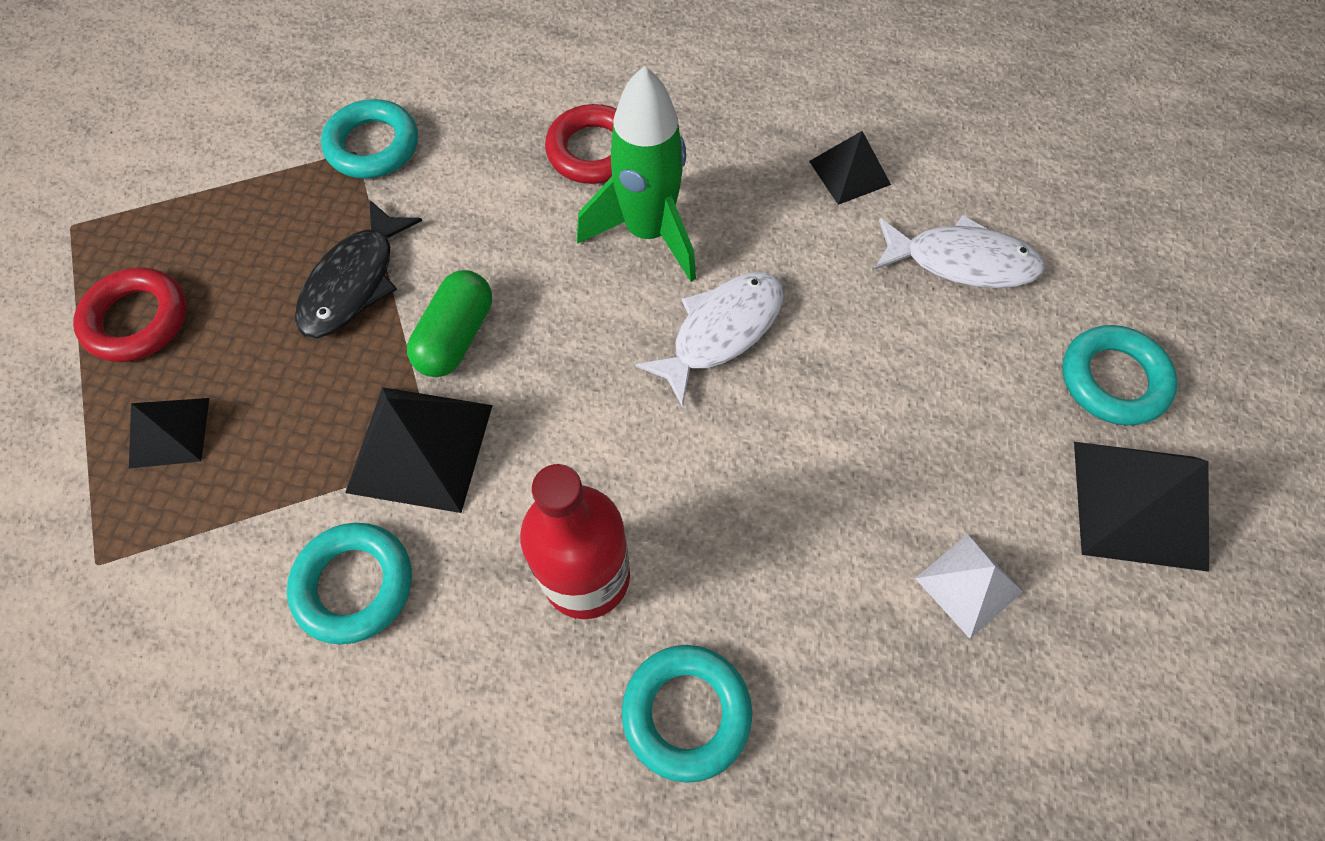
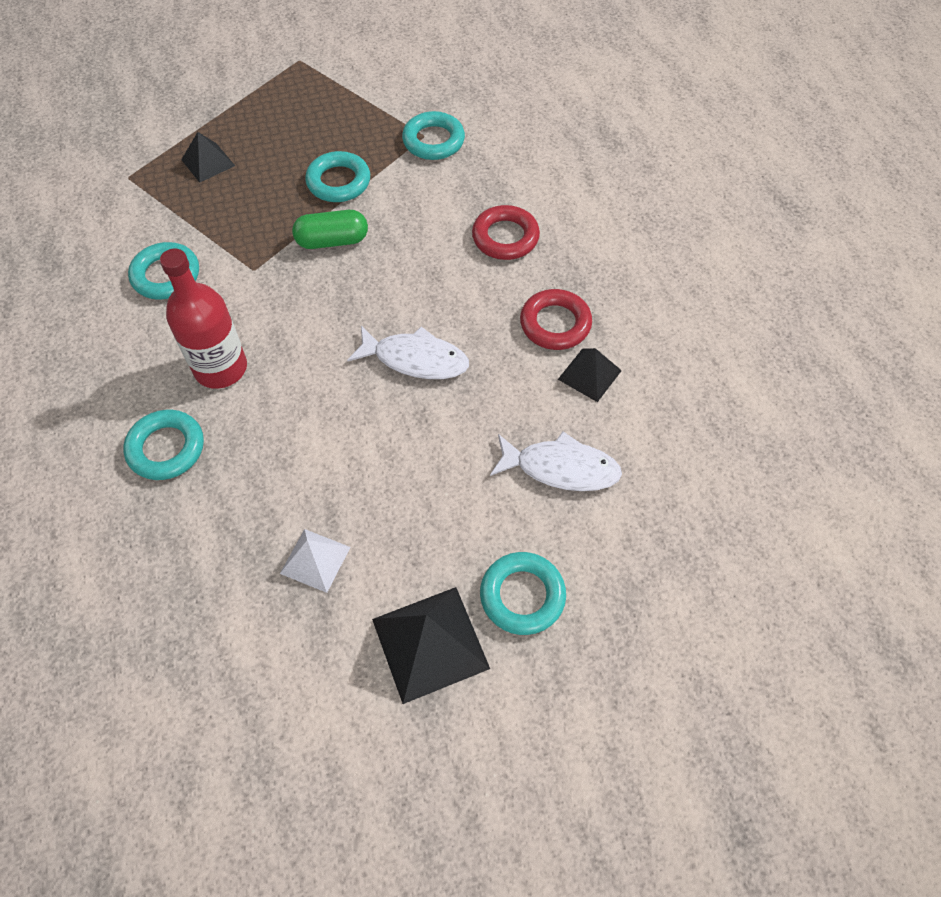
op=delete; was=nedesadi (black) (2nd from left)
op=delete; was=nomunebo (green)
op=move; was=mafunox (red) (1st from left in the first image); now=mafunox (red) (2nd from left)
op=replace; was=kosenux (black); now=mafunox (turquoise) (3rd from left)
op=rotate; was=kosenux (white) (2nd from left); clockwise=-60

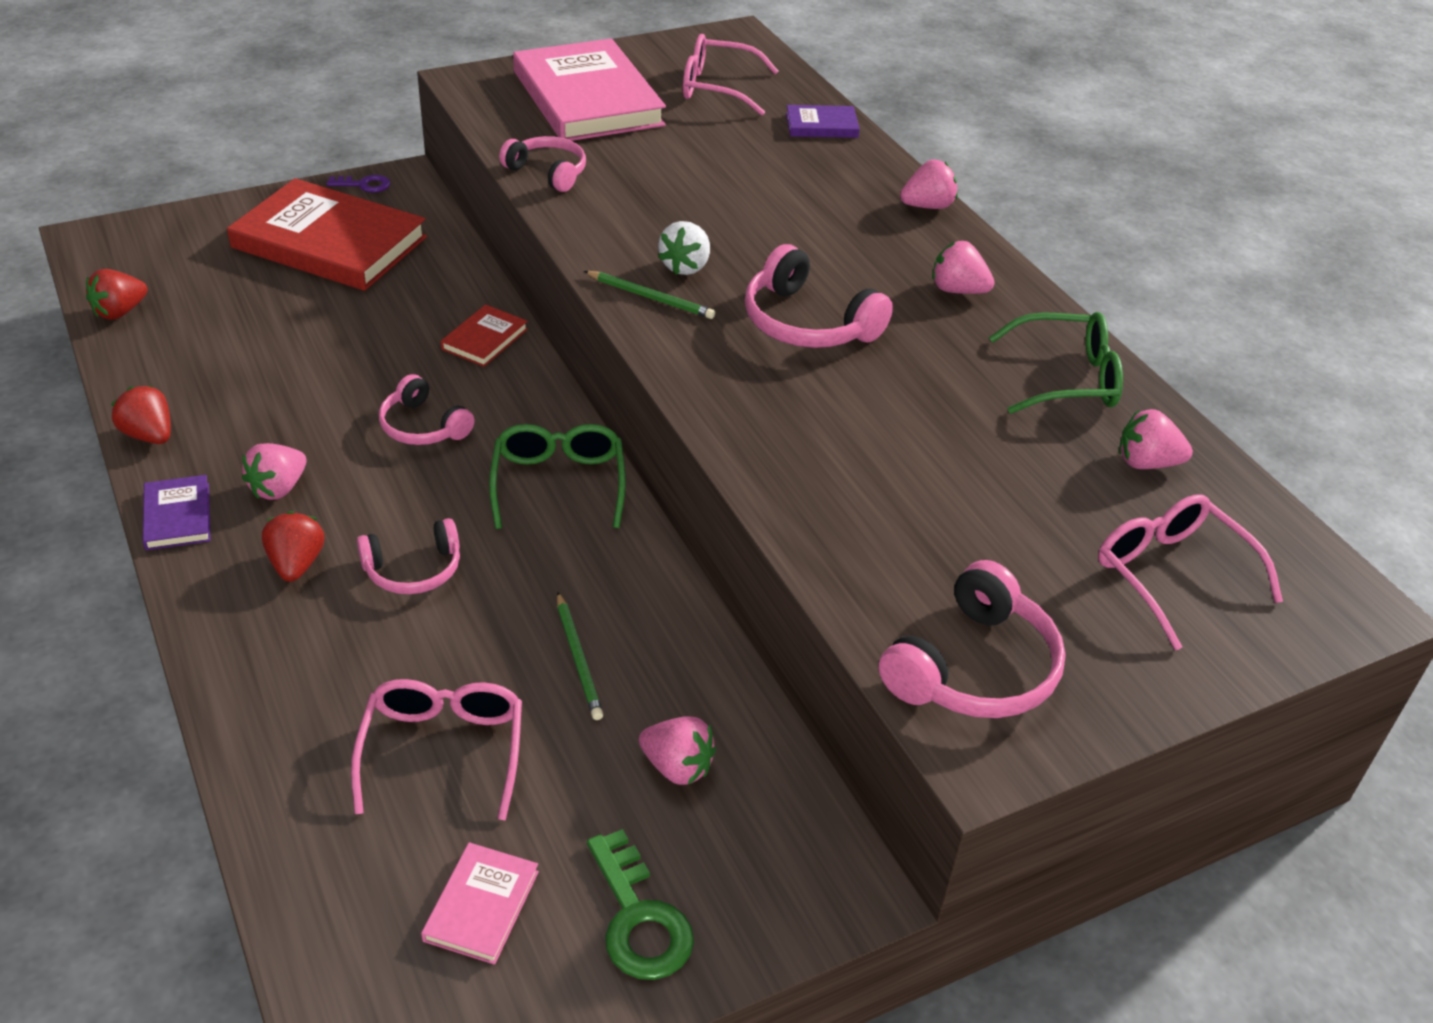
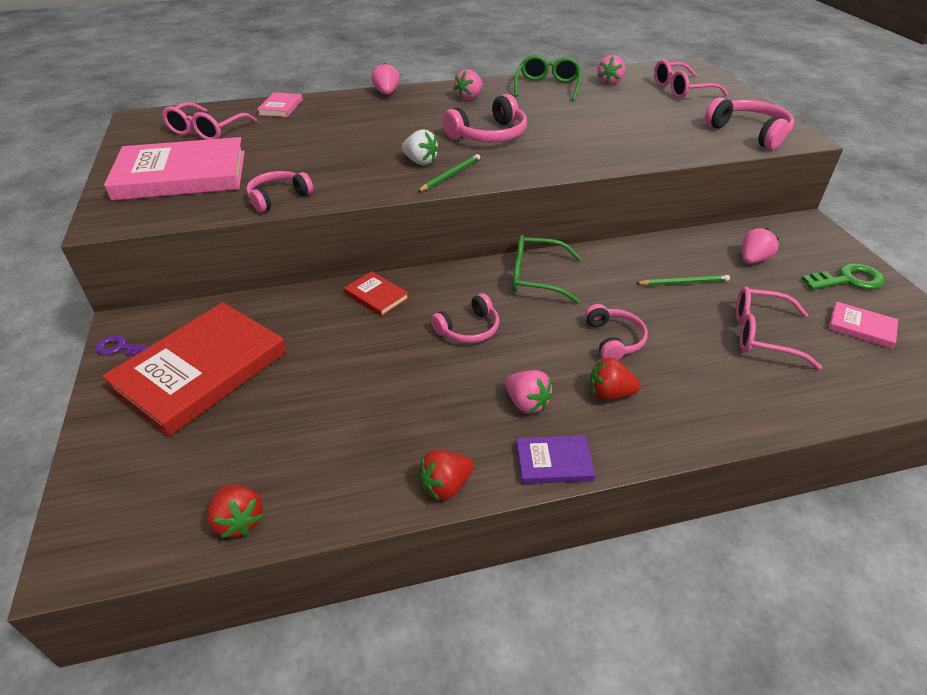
op=recolor; was=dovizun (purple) (2nd from left); now=dovizun (pink) (2nd from left)
op=rotate; was=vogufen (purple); clockwise=-90

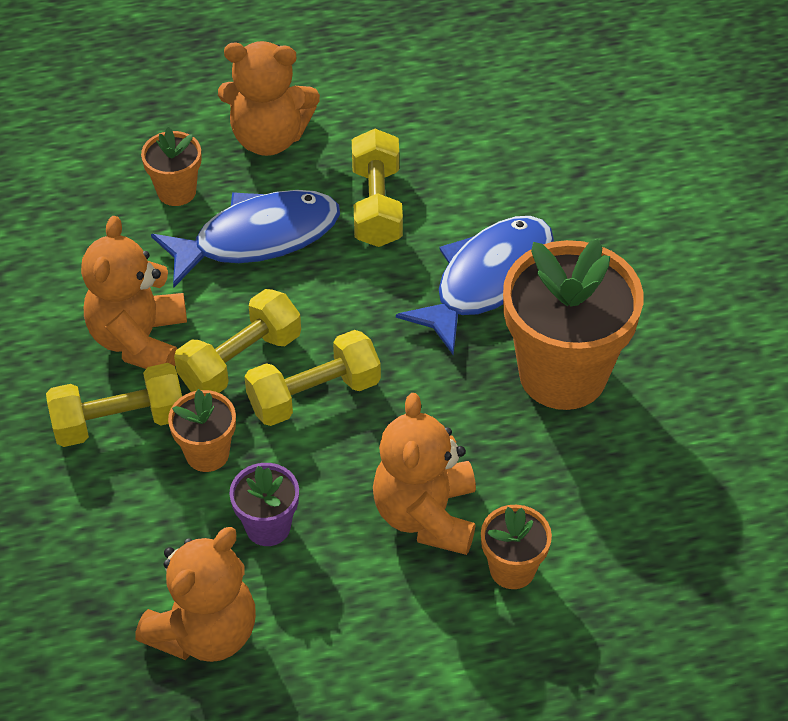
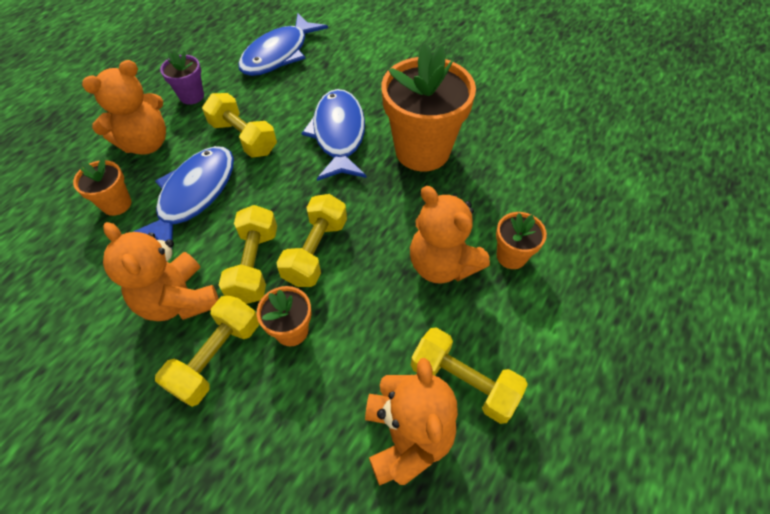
op=insert; now=kosenux (blue) (2nd from left)
op=insert; now=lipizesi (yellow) (5th from left)
op=move; was=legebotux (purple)

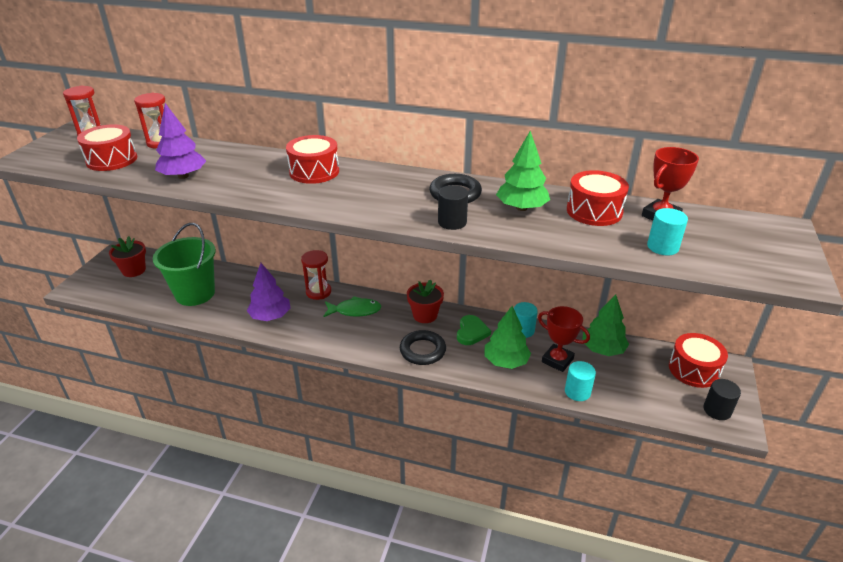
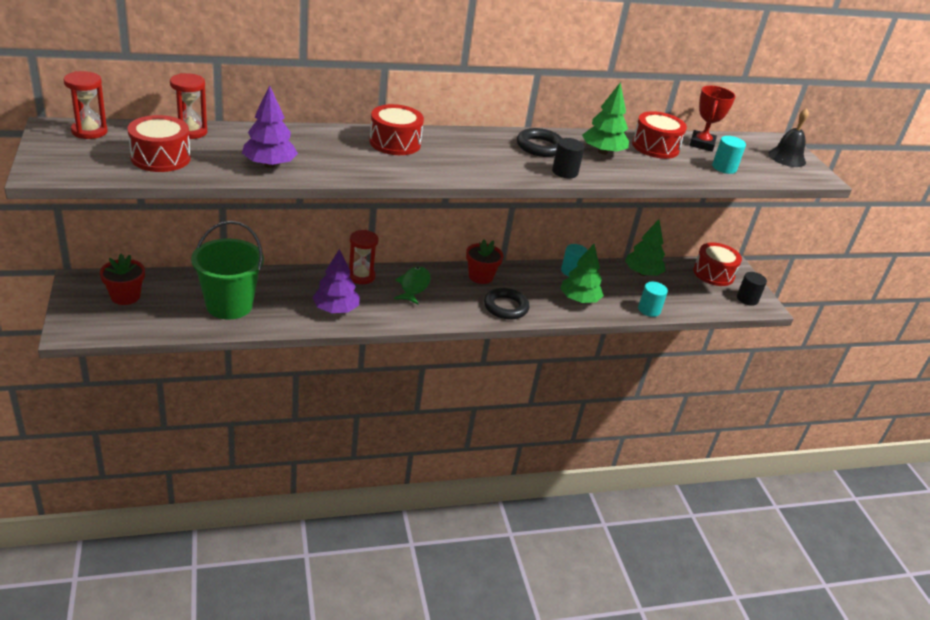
op=delete; was=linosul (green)
op=delete; was=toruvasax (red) (1st from left)
op=insert; now=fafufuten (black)
op=rotate; was=kosenux (green); clockwise=-45

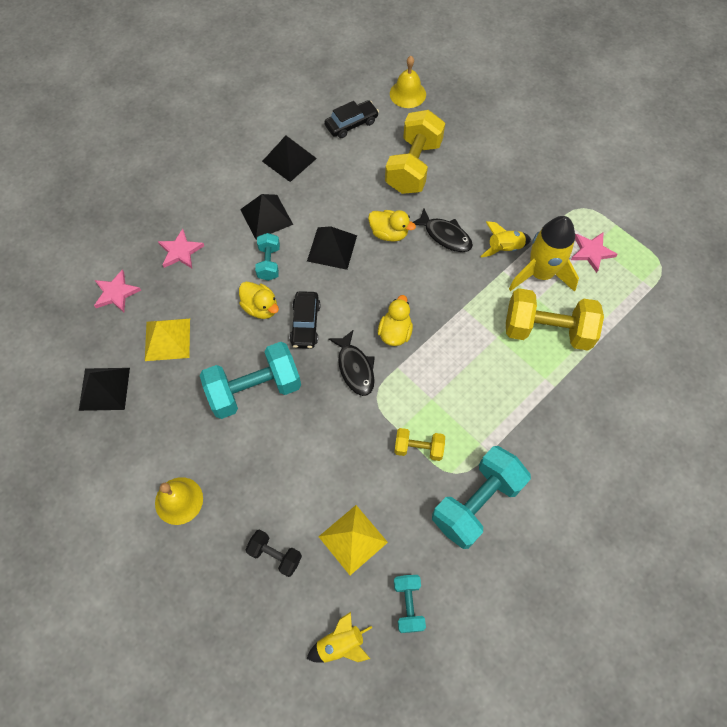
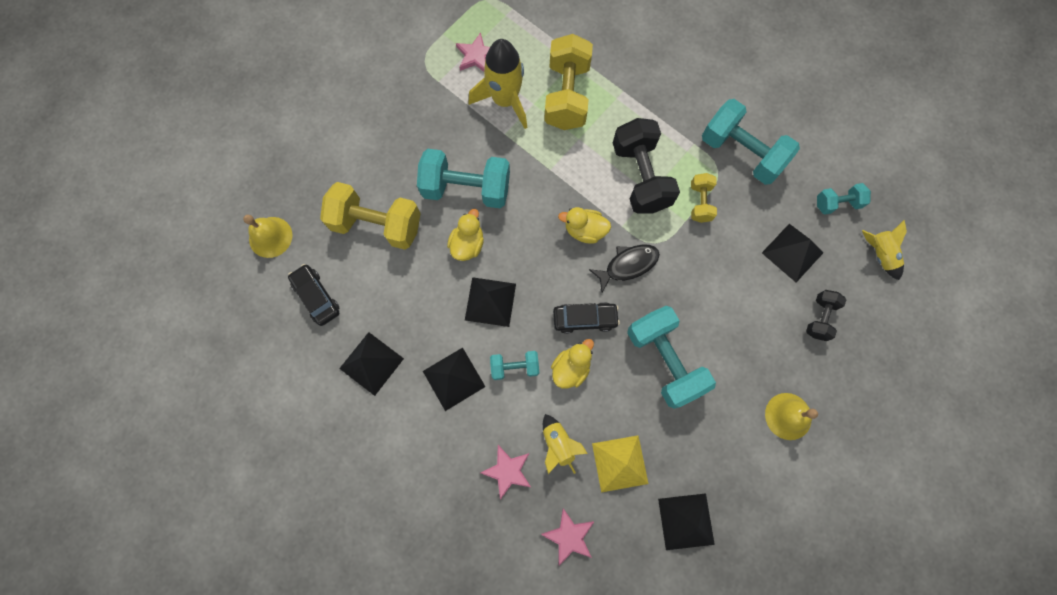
op=insert; now=lipizesi (black) (1st from left)
op=move; was=nomunebo (yellow) (2nd from left)
op=replace; was=kosenux (black) (2nd from left); now=lipizesi (turquoise) (1st from left)
op=recolor; was=nedesadi (yellow) (2nd from left); now=nedesadi (black) (5th from left)

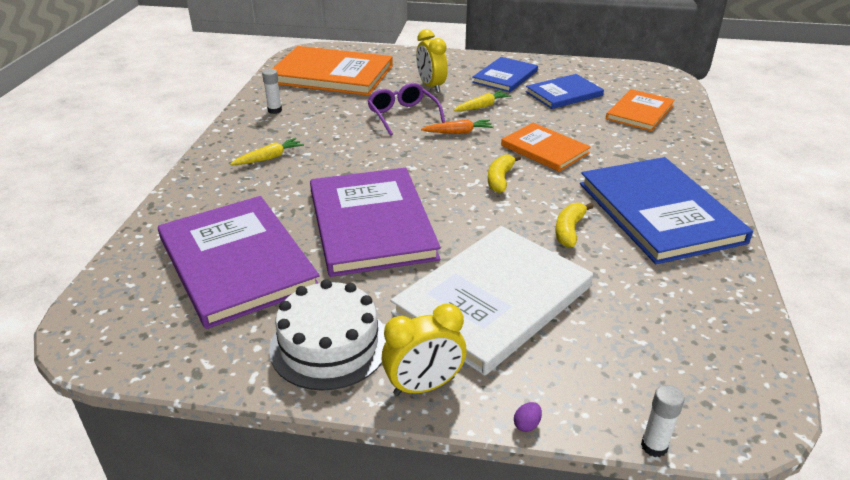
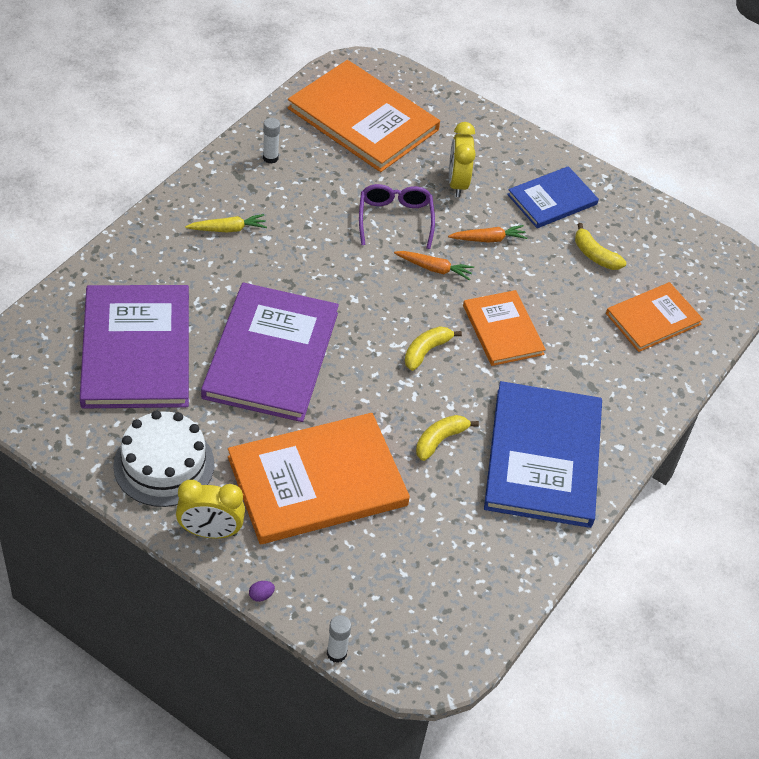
op=replace; was=dovizun (blue) (2nd from left); now=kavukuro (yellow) (3rd from left)
op=recolor; was=dovizun (white); now=dovizun (orange) (1st from left)
op=recolor; was=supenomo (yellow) (2nd from left); now=supenomo (orange) (2nd from left)

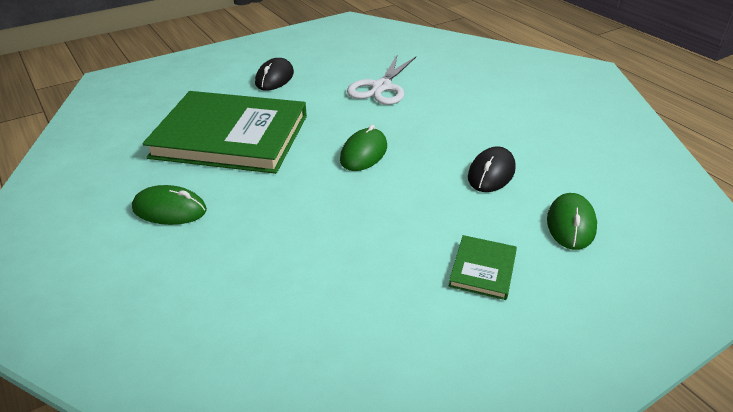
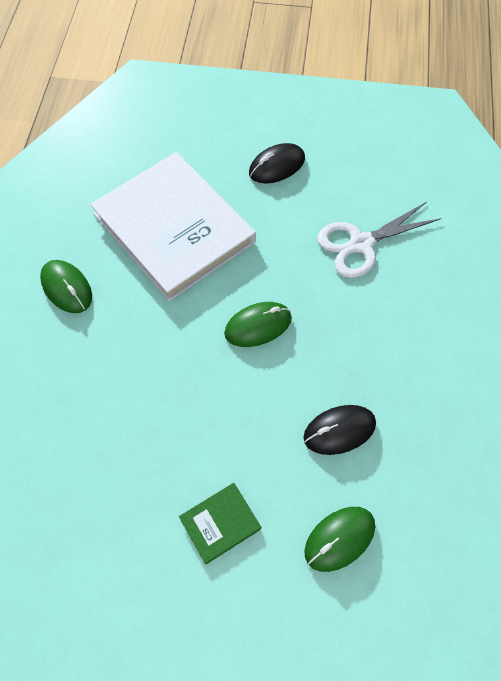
op=recolor; was=dovizun (green) (1st from left); now=dovizun (white)

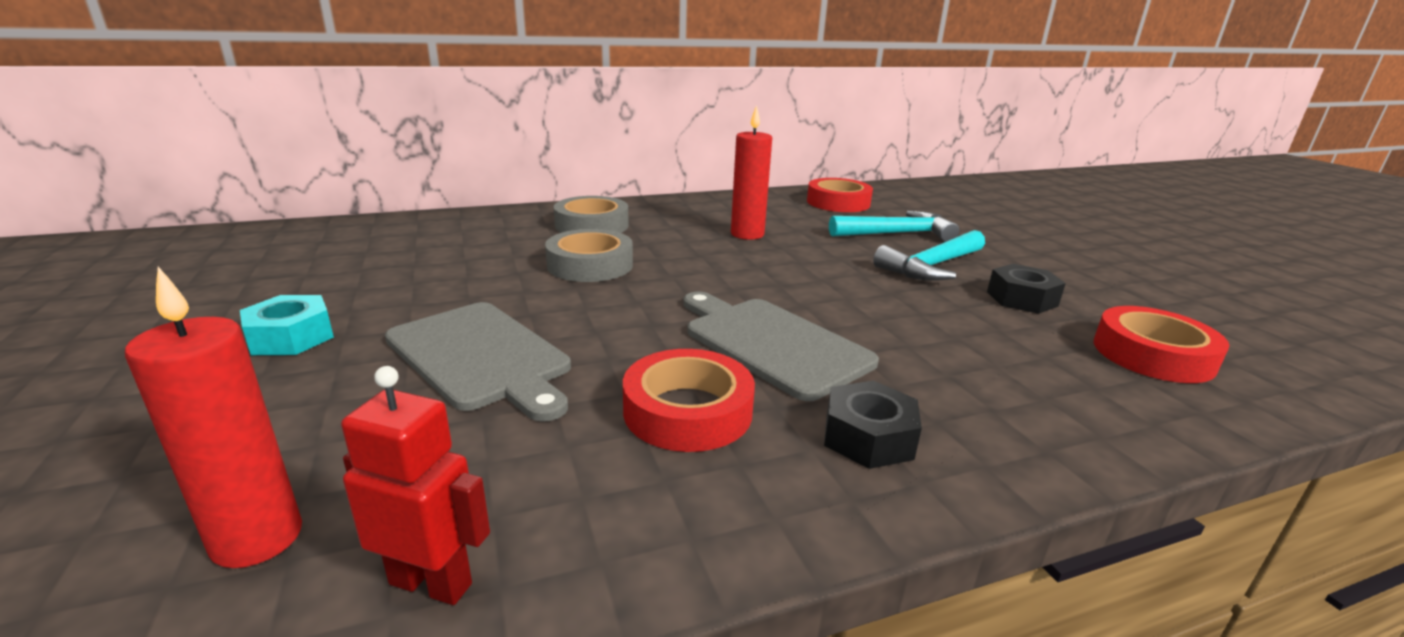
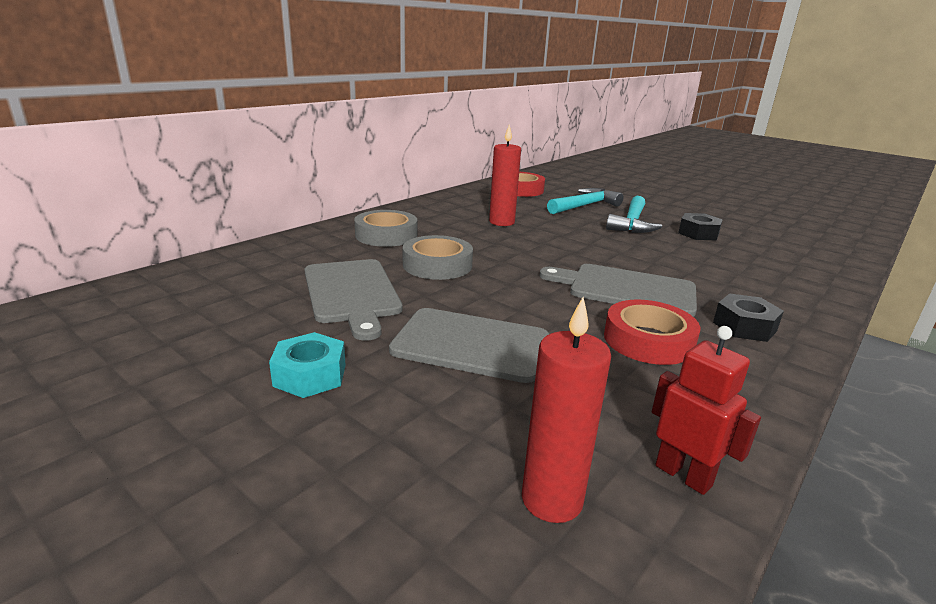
op=delete; was=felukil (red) (3rd from left)
op=insert; now=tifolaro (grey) (1st from left)
op=rotate; was=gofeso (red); clockwise=60

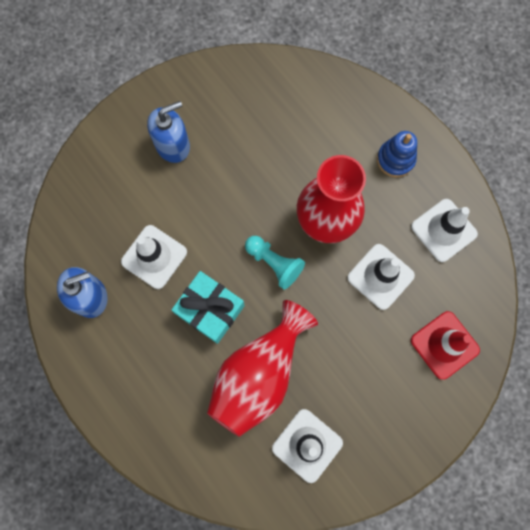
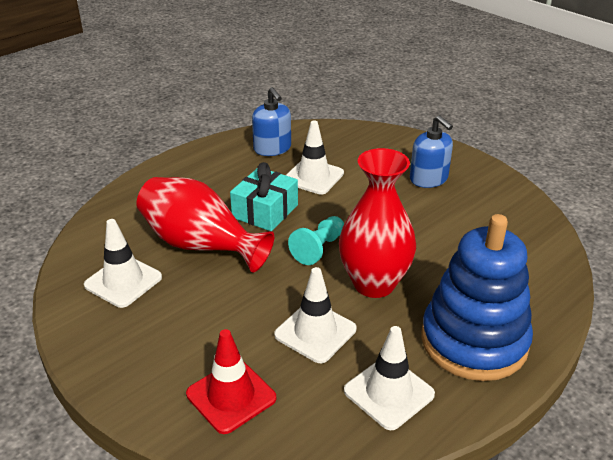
op=resize; was=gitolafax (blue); ratio=2.1

